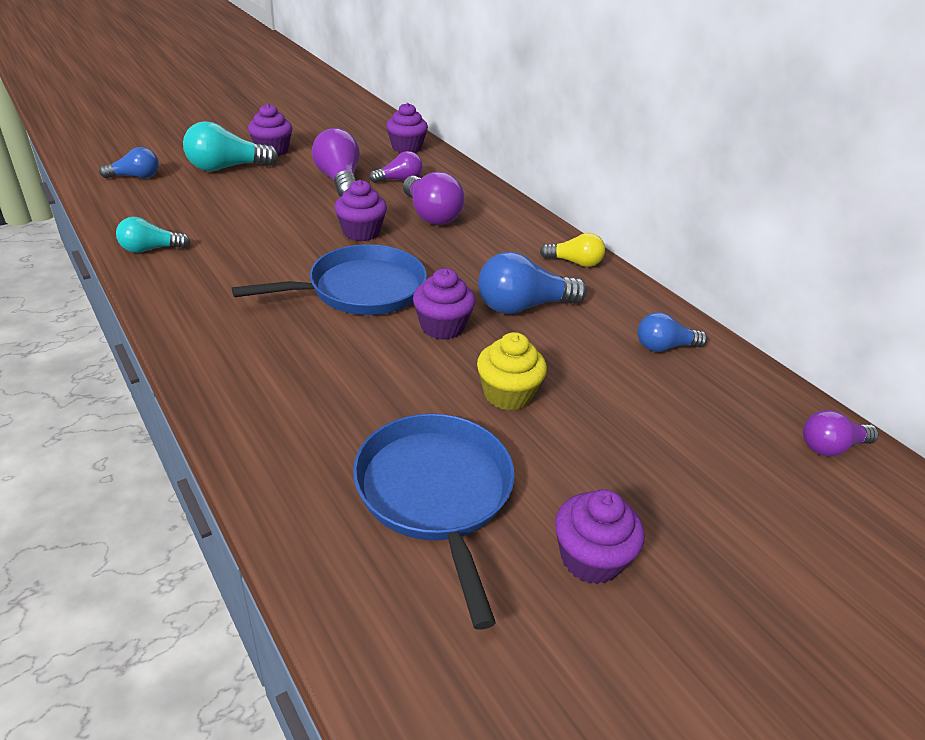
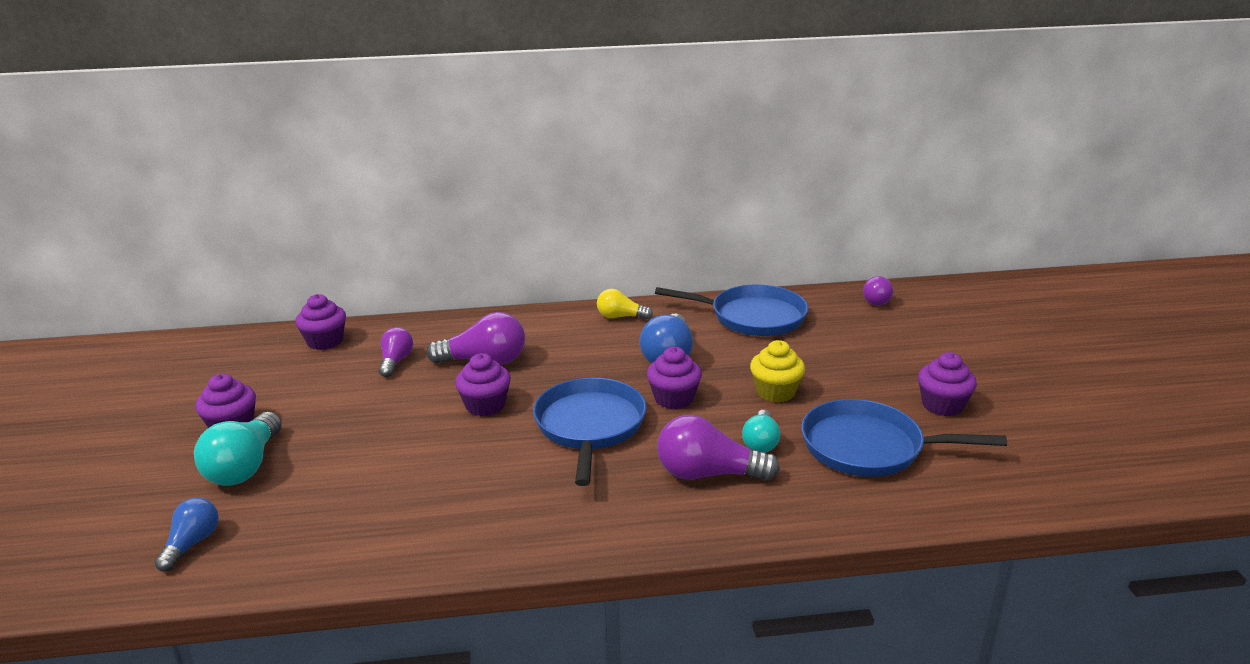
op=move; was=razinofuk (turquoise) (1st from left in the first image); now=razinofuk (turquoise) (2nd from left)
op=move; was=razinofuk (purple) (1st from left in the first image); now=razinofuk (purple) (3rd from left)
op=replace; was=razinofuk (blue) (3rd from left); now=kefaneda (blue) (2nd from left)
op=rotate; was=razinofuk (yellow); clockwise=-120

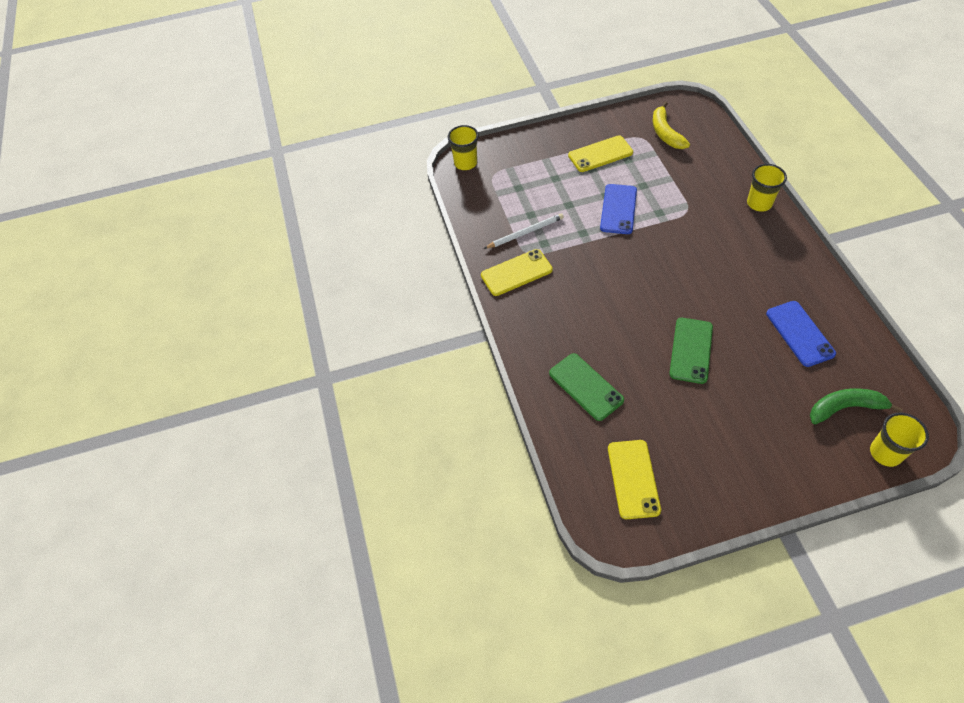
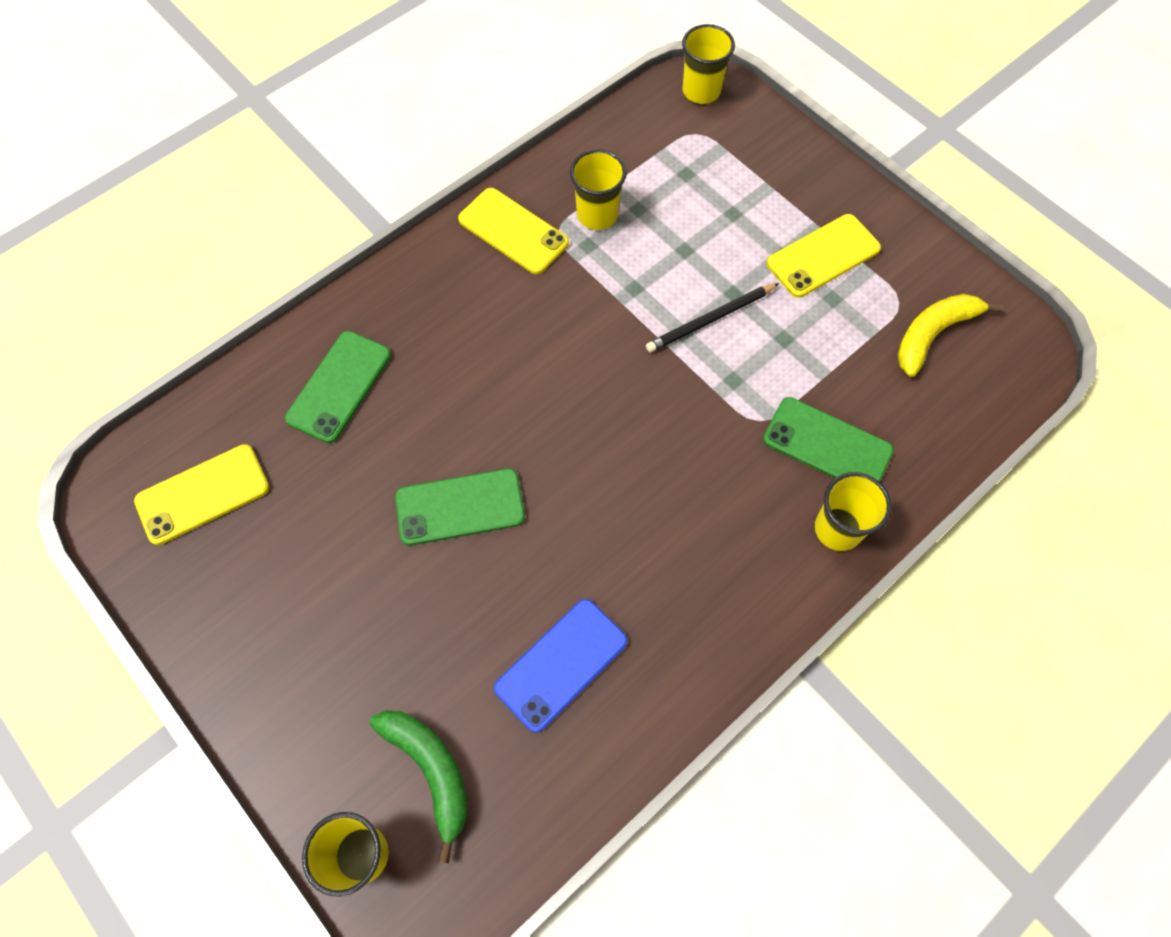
op=insert; now=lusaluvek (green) (3rd from left)
op=replace; was=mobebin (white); now=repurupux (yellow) (2nd from left)
op=replace; was=lusaluvek (blue) (1st from left); now=mobebin (black)
op=rotate; was=lusaluvek (yellow) (2nd from left in the first image); clockwise=-75

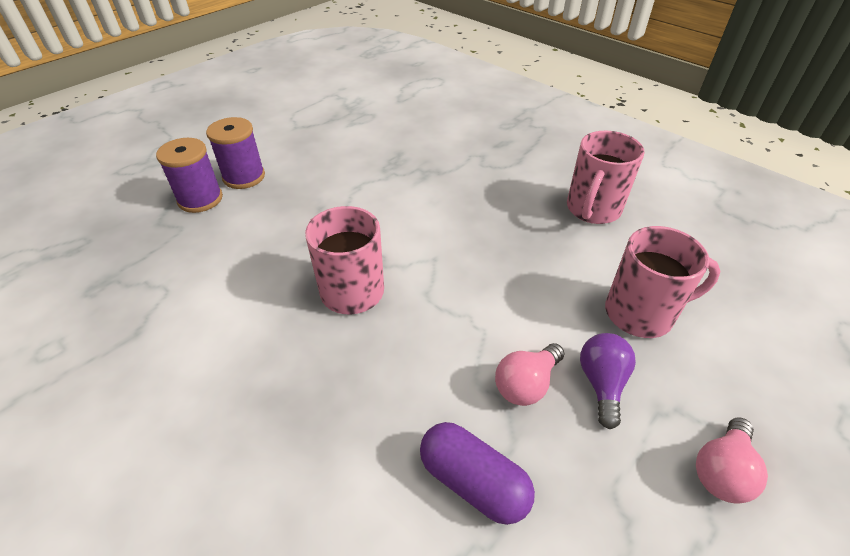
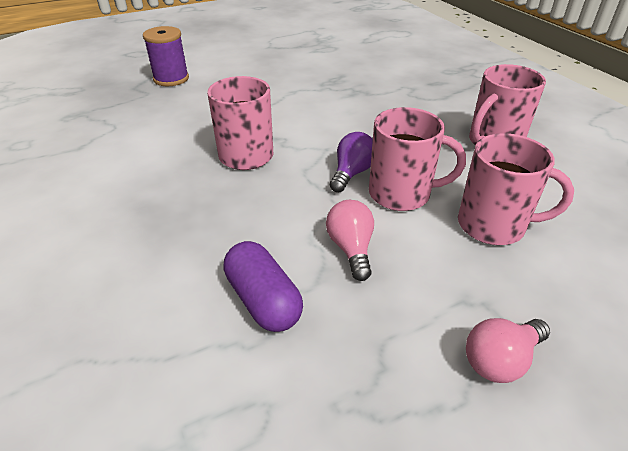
op=delete; was=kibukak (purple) (2nd from left)
op=insert; now=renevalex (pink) (2nd from left)
op=move; was=razinofuk (purple)
op=rotate; was=razinofuk (pink) (1st from left); clockwise=105

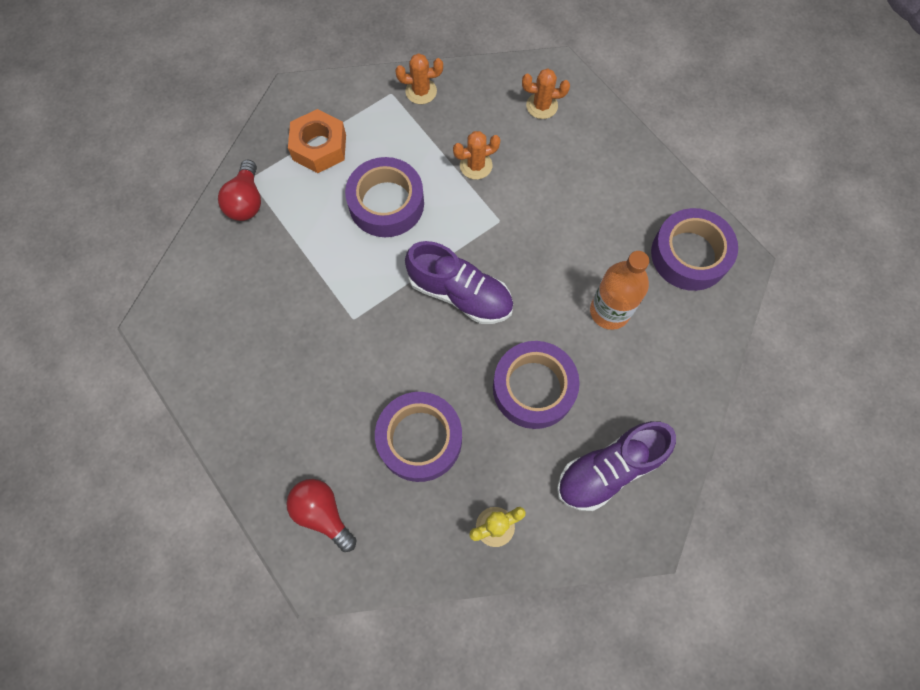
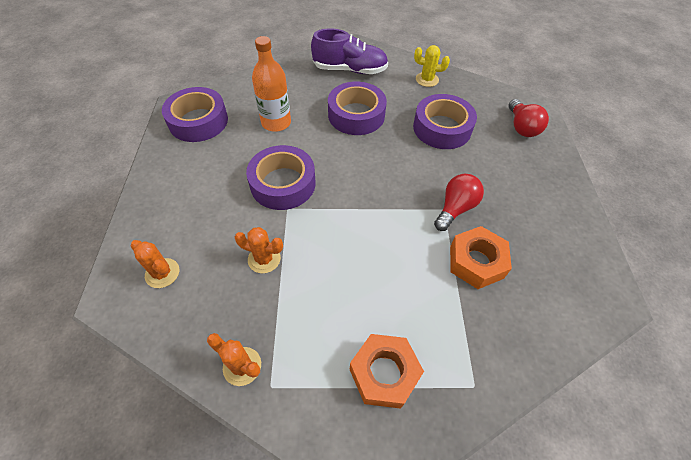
op=delete; was=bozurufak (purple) (1st from left)
op=insert; now=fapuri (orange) (2nd from left)
op=move; was=razinofuk (red) (1st from left)
op=move; was=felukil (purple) (1st from left in the first image); now=felukil (purple) (2nd from left)

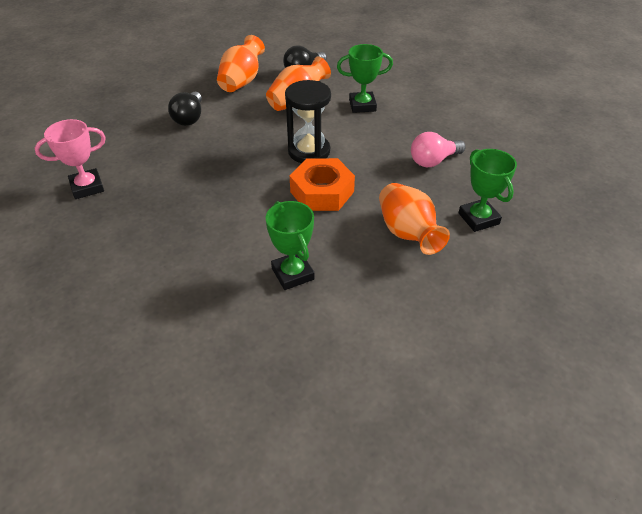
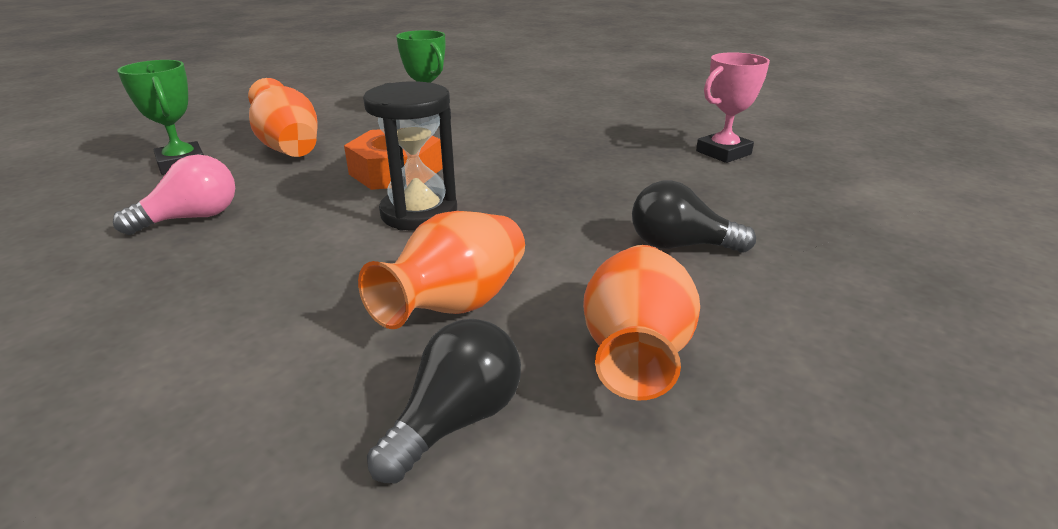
op=delete; was=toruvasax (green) (2nd from left)
op=rotate; was=razinofuk (black) (1st from left in the first image); clockwise=-75

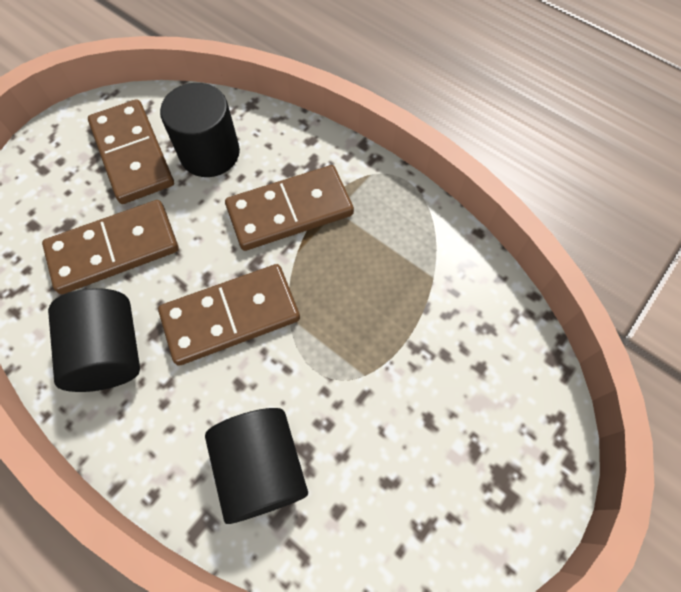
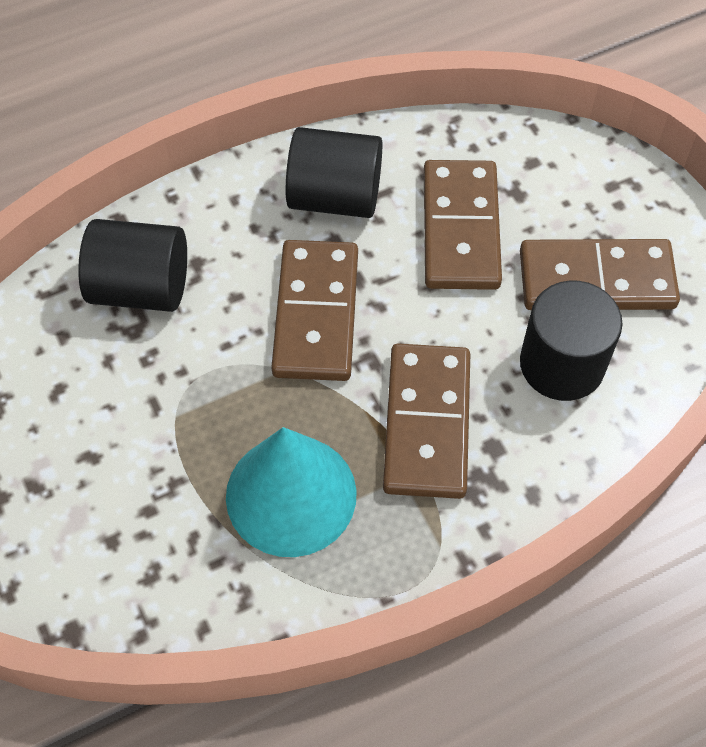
op=insert; now=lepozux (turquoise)

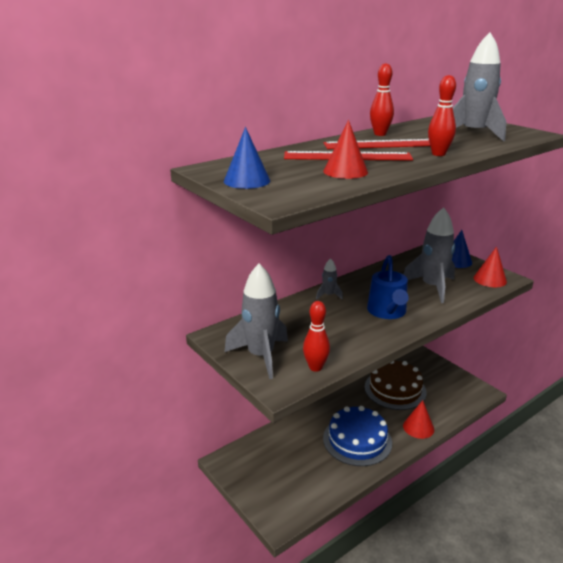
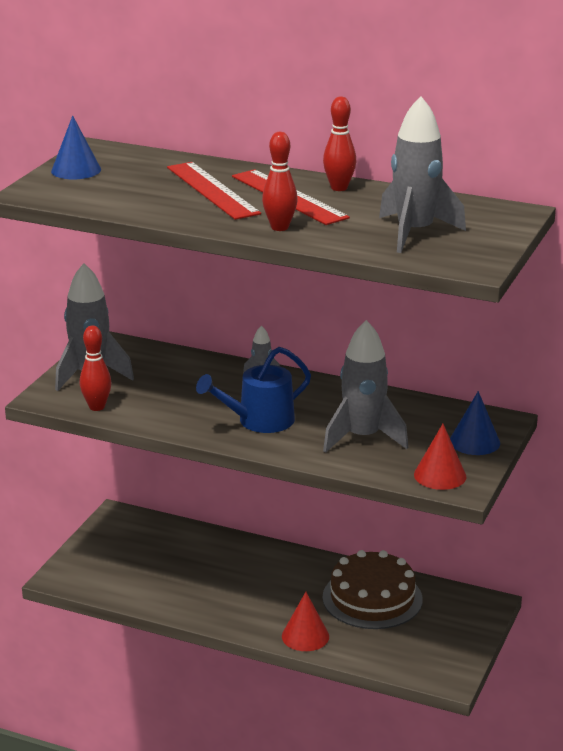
op=delete; was=lepozux (red) (1st from left)
op=delete; was=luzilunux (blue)

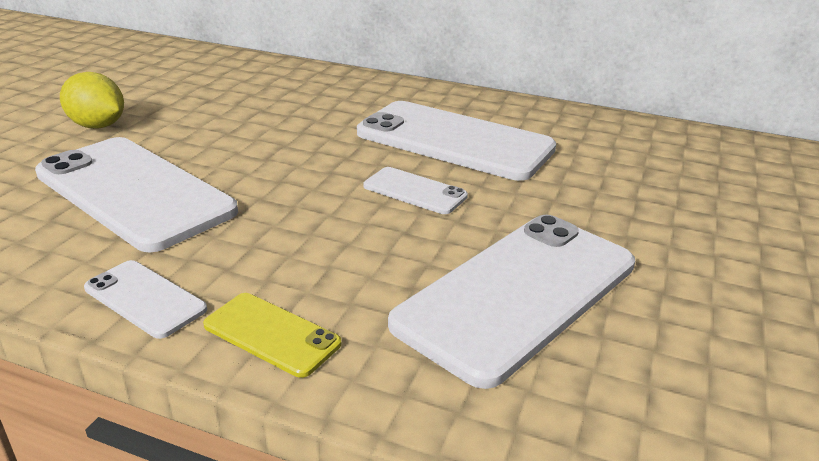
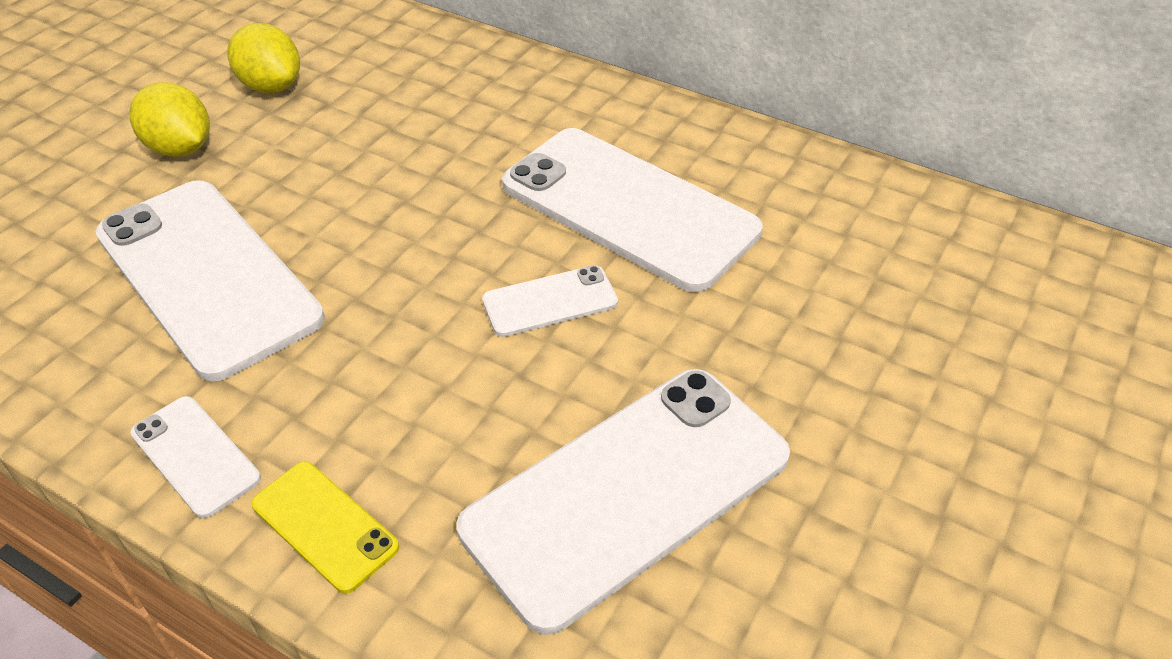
op=insert; now=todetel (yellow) (2nd from left)
op=rotate; was=lusaluvek (white) (3rd from left); clockwise=-60

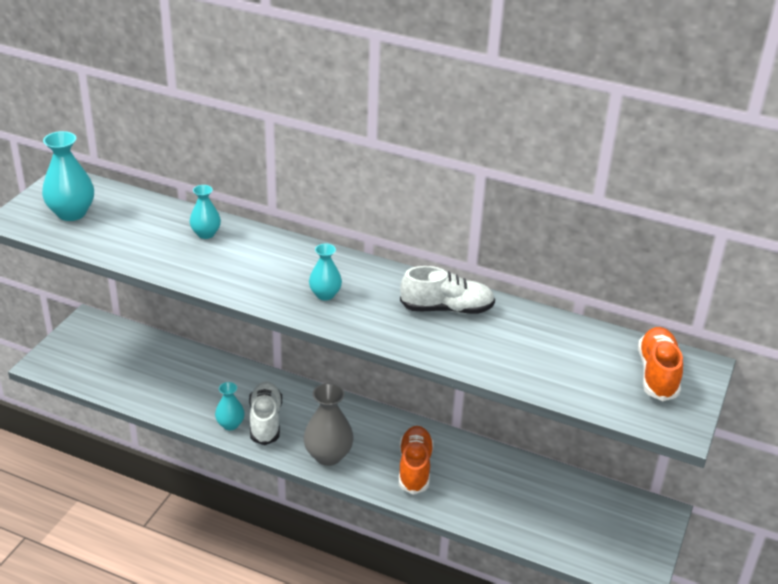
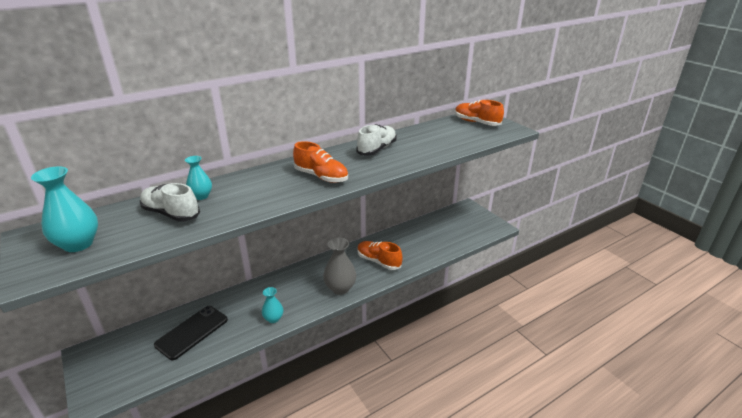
op=insert; now=lusaluvek (black)
op=move; was=bozurufak (white) (1st from left)
op=replace; was=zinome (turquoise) (4th from left); now=bozurufak (orange) (1st from left)

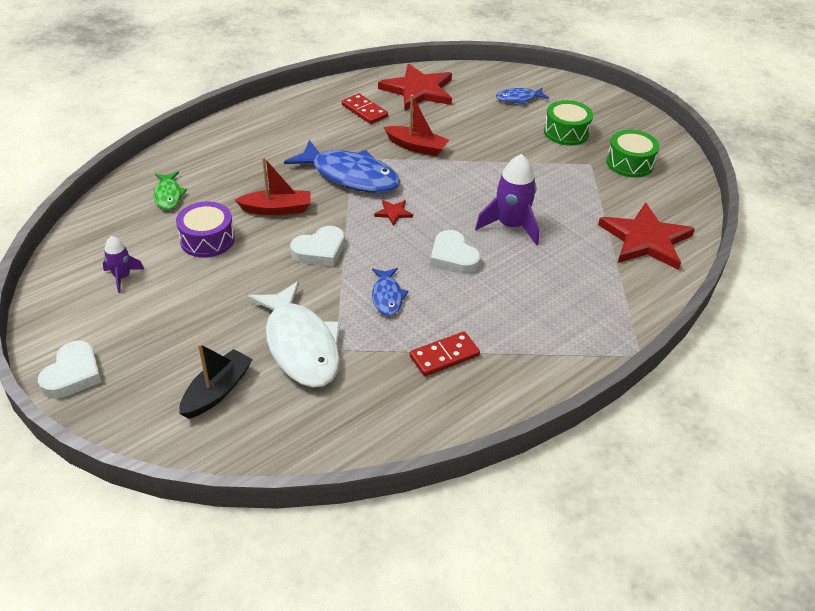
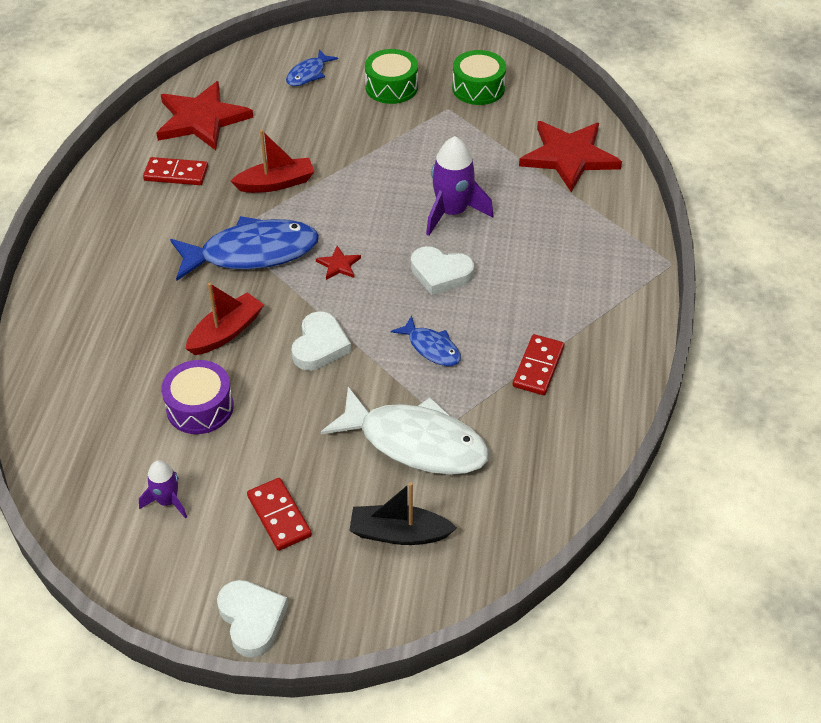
op=delete; was=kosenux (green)
op=insert; now=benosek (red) (2nd from left)
op=rotate; was=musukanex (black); clockwise=-75

